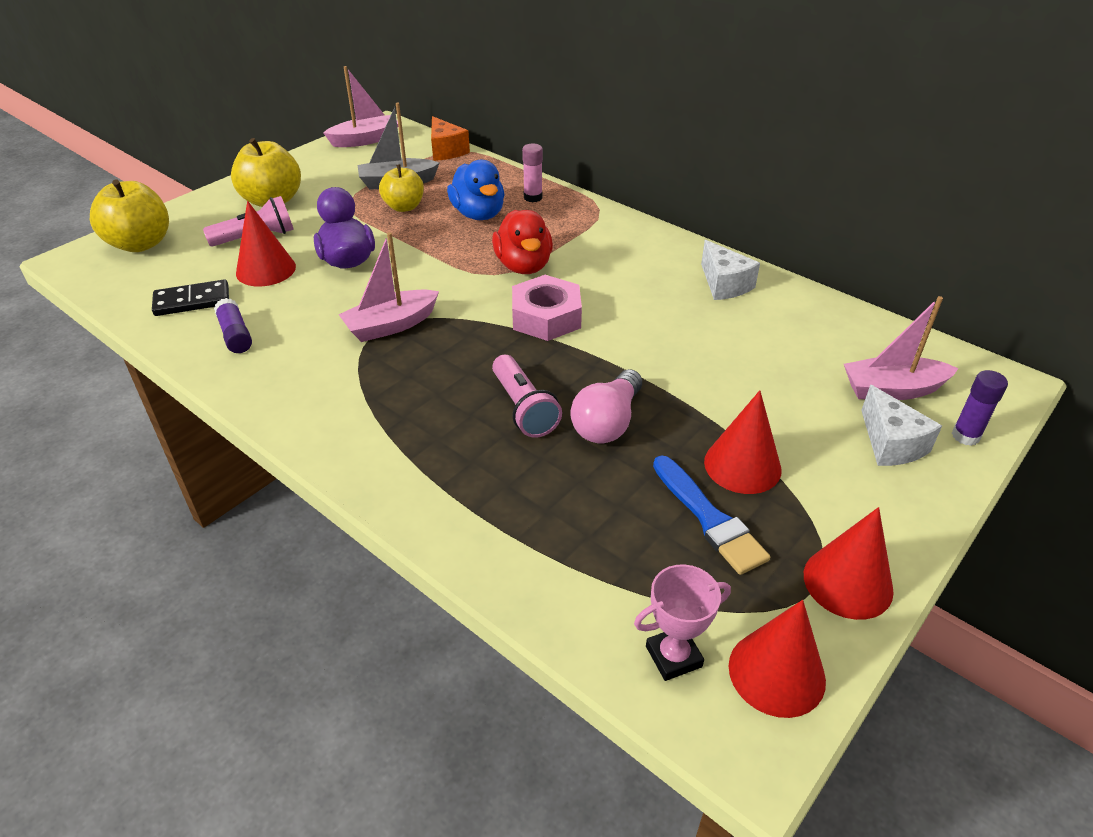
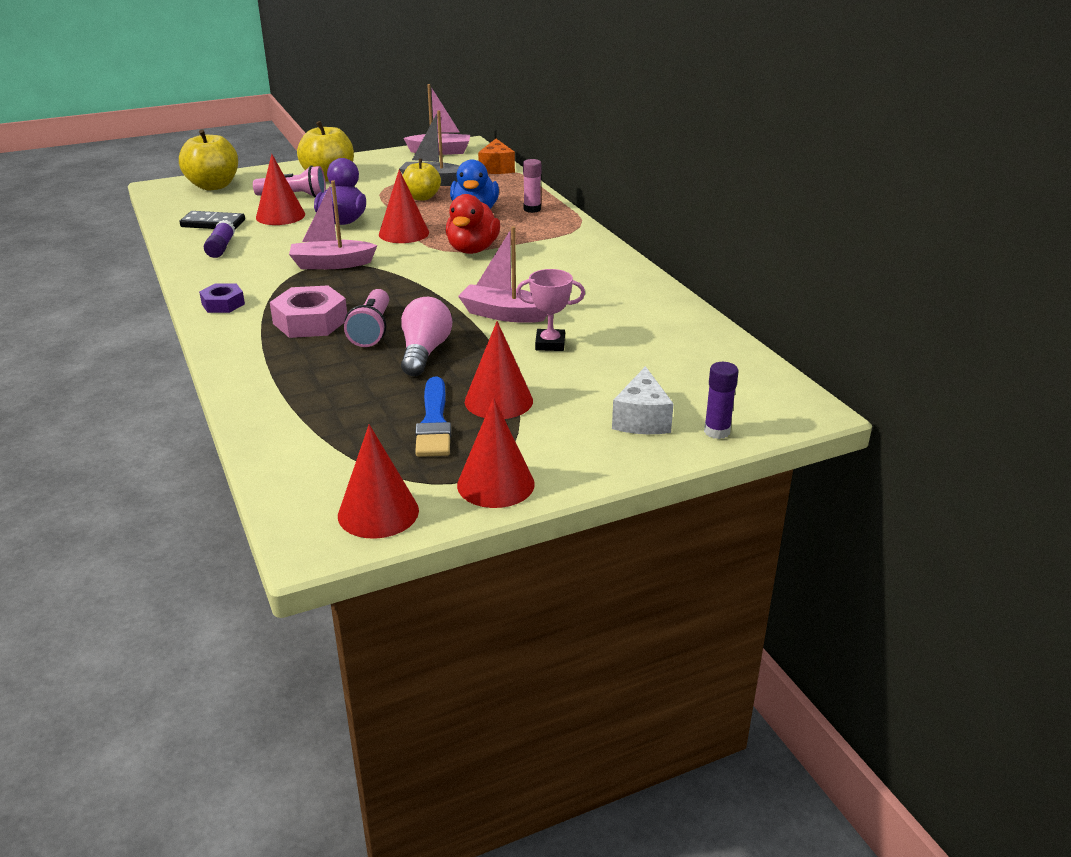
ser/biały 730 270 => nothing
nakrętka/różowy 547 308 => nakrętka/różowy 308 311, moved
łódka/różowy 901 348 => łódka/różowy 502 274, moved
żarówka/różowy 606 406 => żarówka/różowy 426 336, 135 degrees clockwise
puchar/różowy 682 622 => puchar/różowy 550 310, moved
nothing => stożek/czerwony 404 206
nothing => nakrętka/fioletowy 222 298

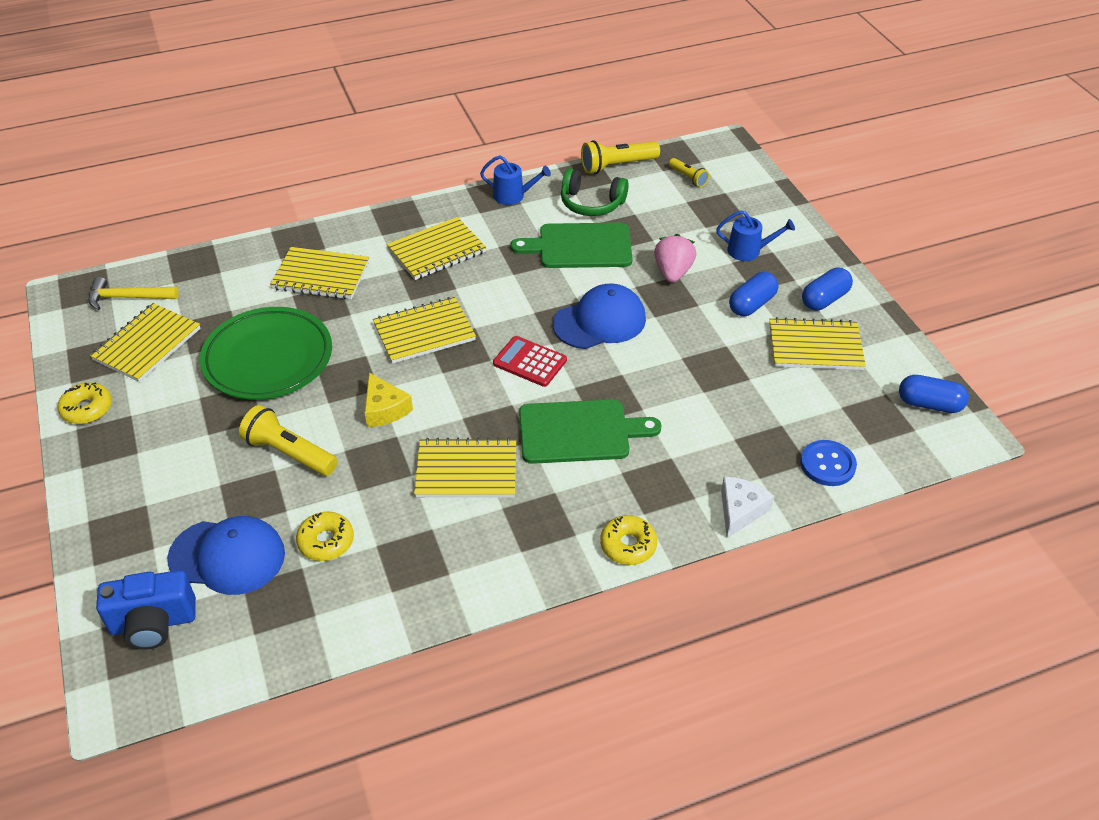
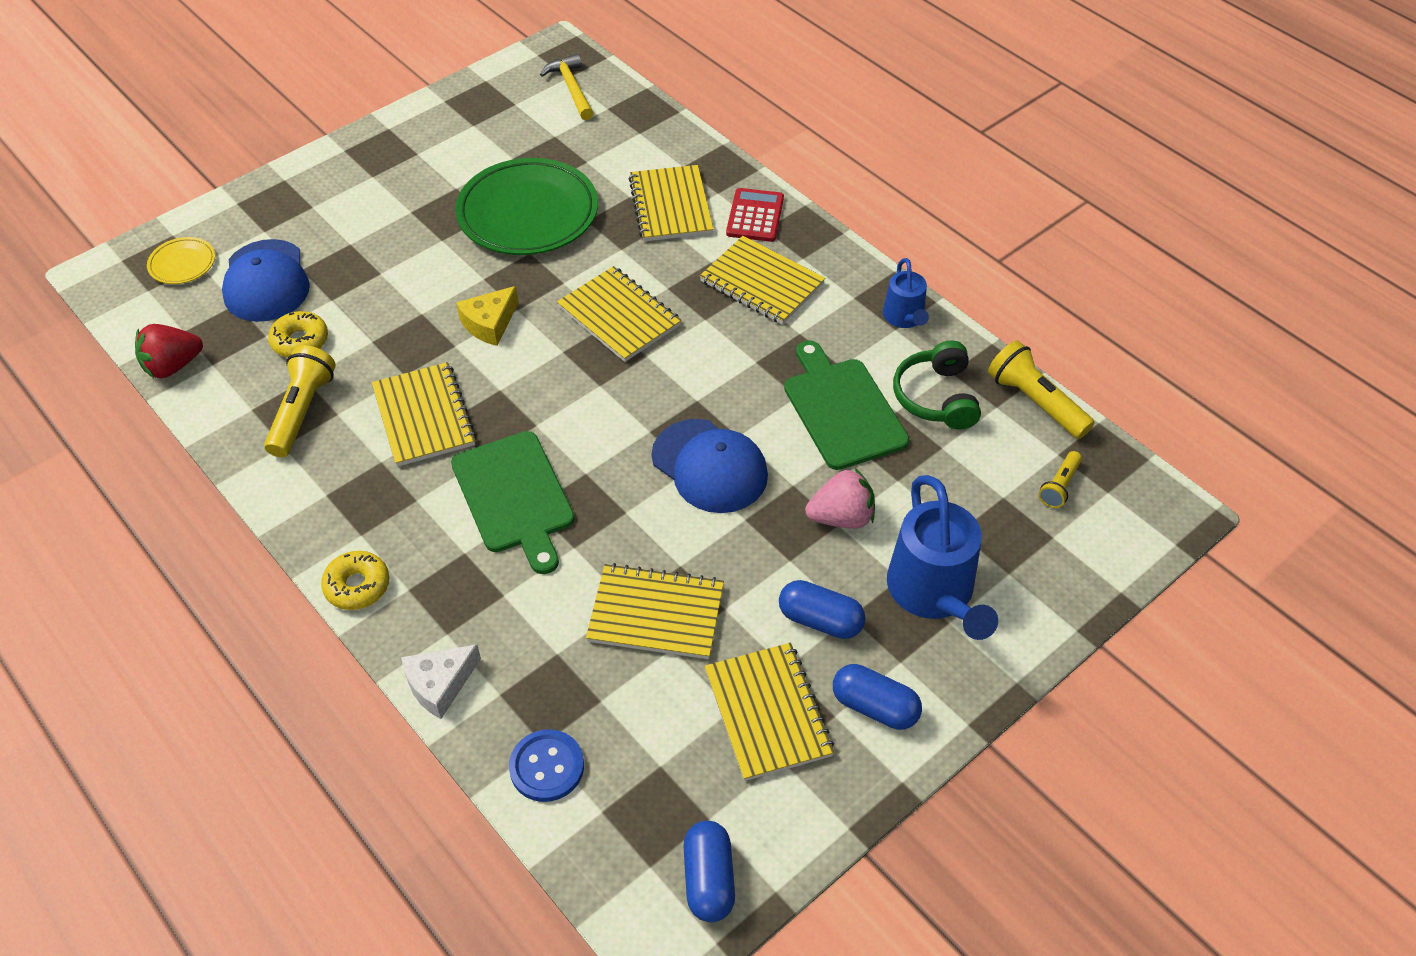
konewka/niebieski 755 235 => konewka/niebieski 942 557, x1.80
zeszyt/żółty 145 342 => zeszyt/żółty 655 611, moved
kalkulator/czerwony 530 361 => kalkulator/czerwony 755 215, moved
donut/żółty 85 403 => nothing
latarka/żółty 288 440 => latarka/żółty 300 401, moved
ser/biały 747 507 => ser/biały 441 681, 135 degrees clockwise
aparat fotograficzny/niebieski 146 610 => talerz/żółty 181 260
nothing => truskawka/czerwony 169 351

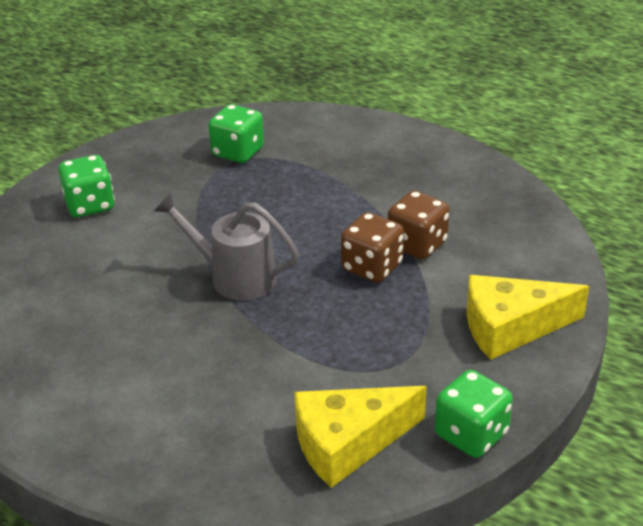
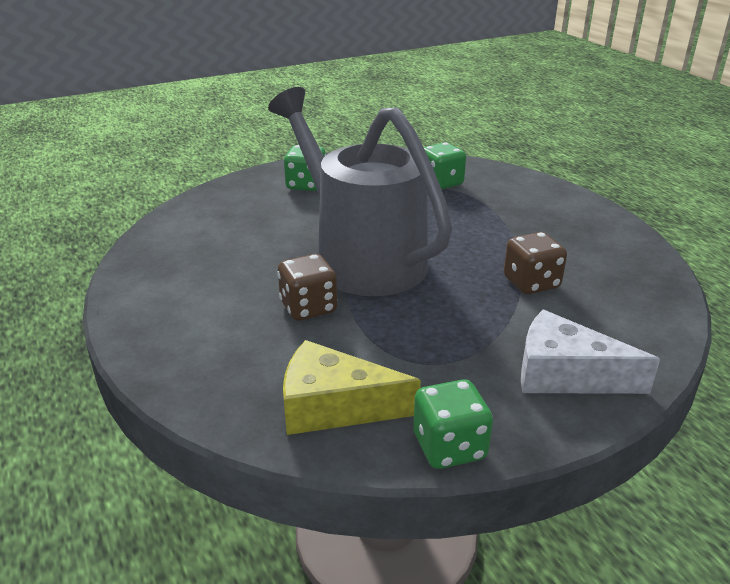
konewka/szary 226 246 => konewka/szary 360 191, x1.94
kostka do gry/brązowy 372 247 => kostka do gry/brązowy 307 287, moved
ser/żółty 528 317 => ser/biały 590 352

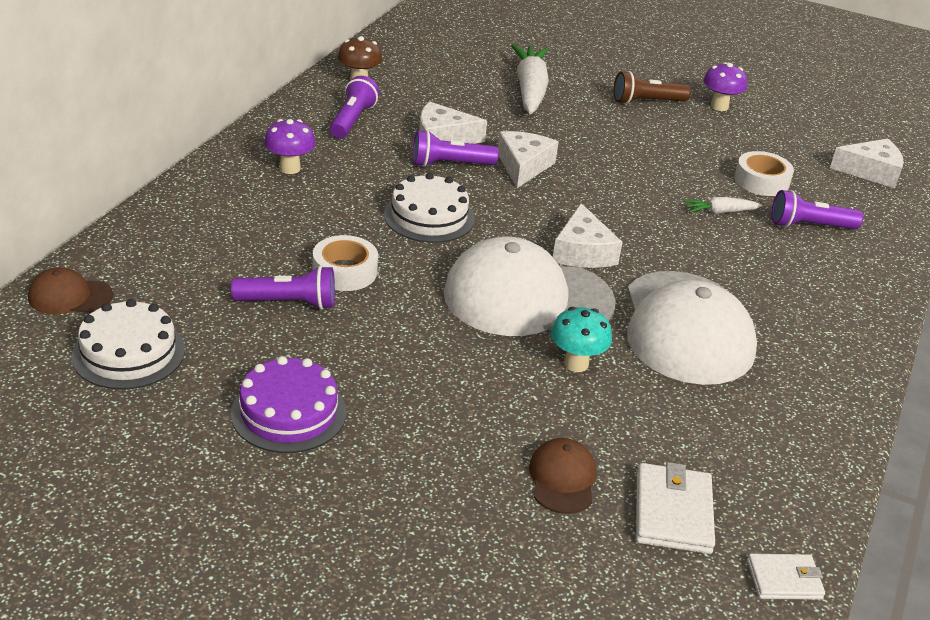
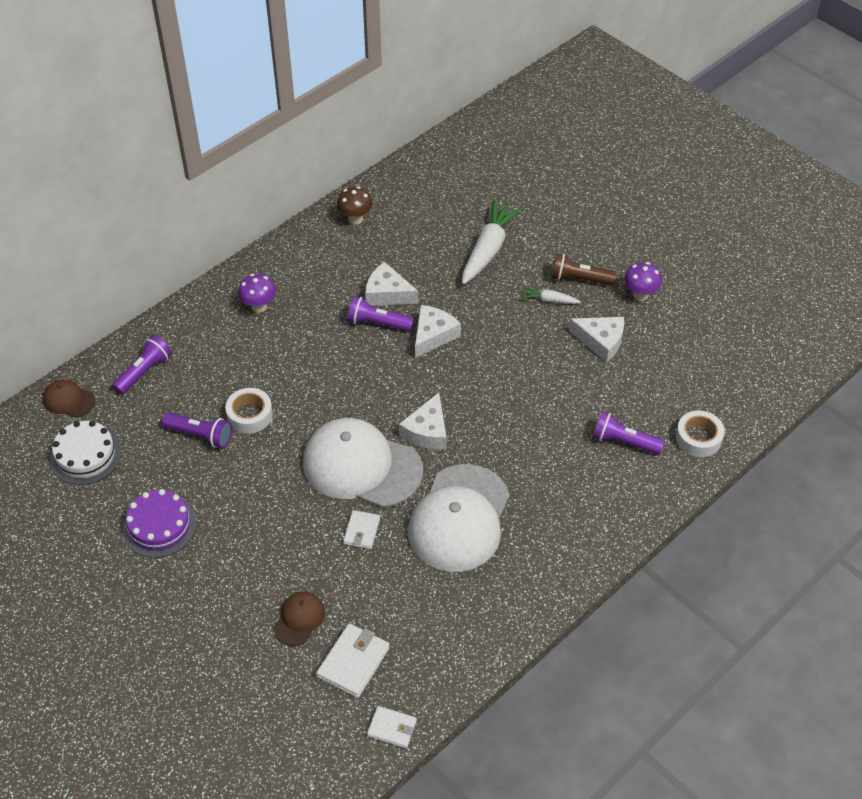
latarka/fioletowy 354 107 => latarka/fioletowy 142 365, moved
ser/biały 867 163 => ser/biały 596 340, moved
taśma klejąca/biały 764 173 => taśma klejąca/biały 700 434, moved
tort/biały 429 208 => nothing
marchewka/biały 722 205 => marchewka/biały 551 295, moved
grzyb/turkusowy 581 339 => portfel/biały 361 529

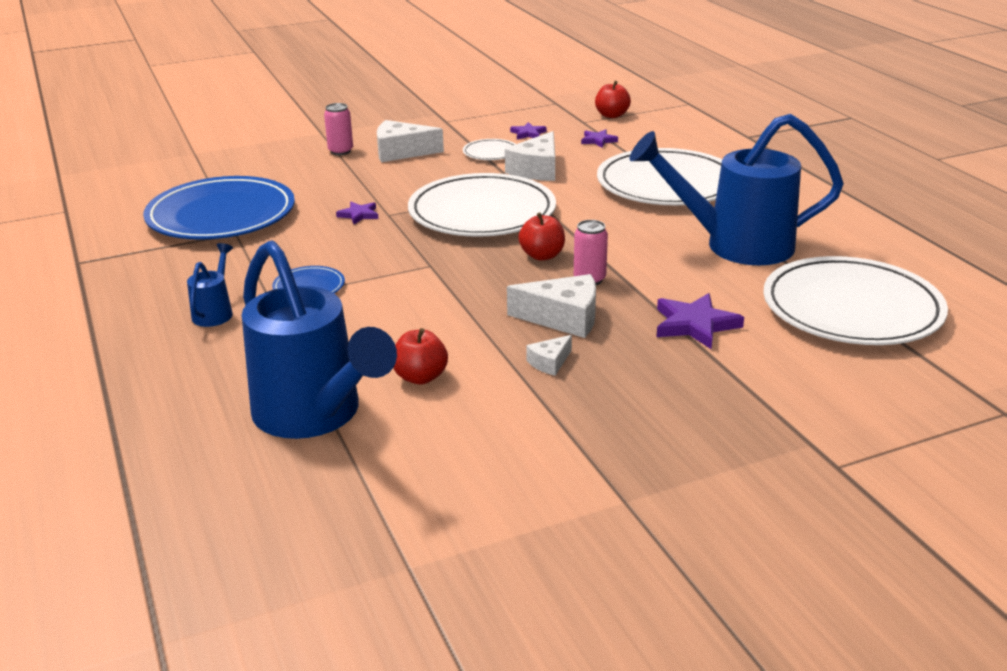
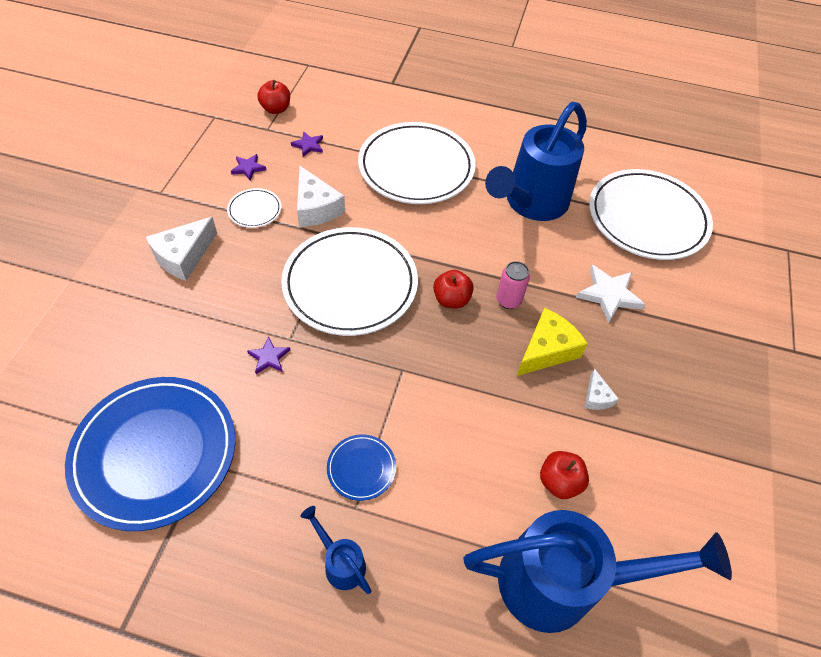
puszka/różowy 338 129 => nothing
ser/biały 551 306 => ser/żółty 552 342
gwiazda/fioletowy 700 321 => gwiazda/biały 611 294

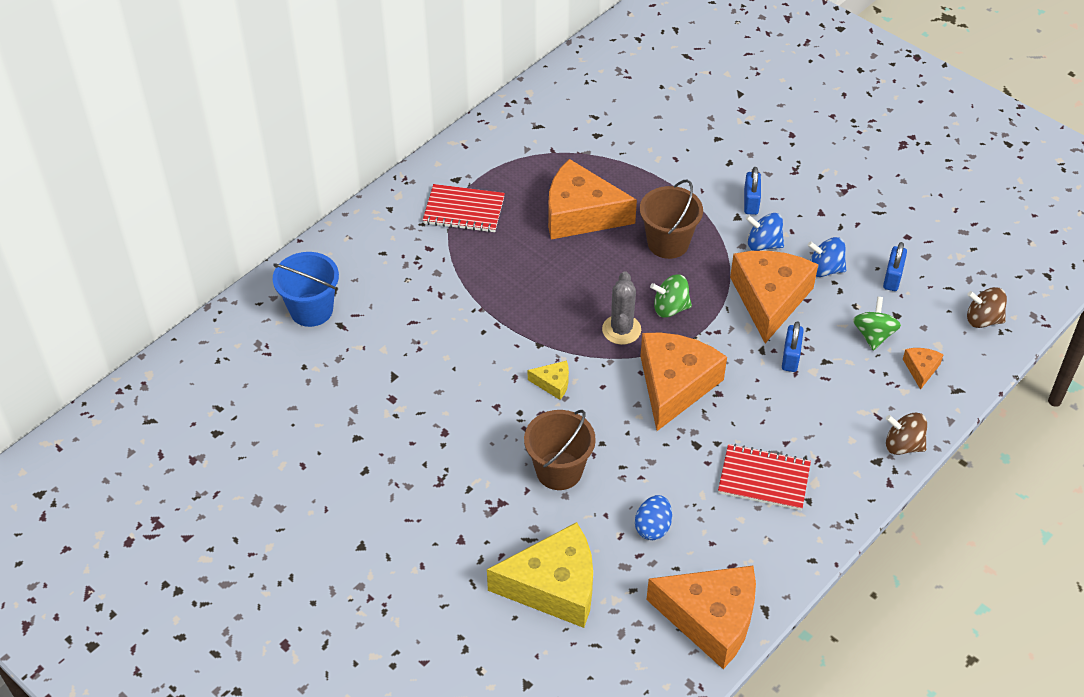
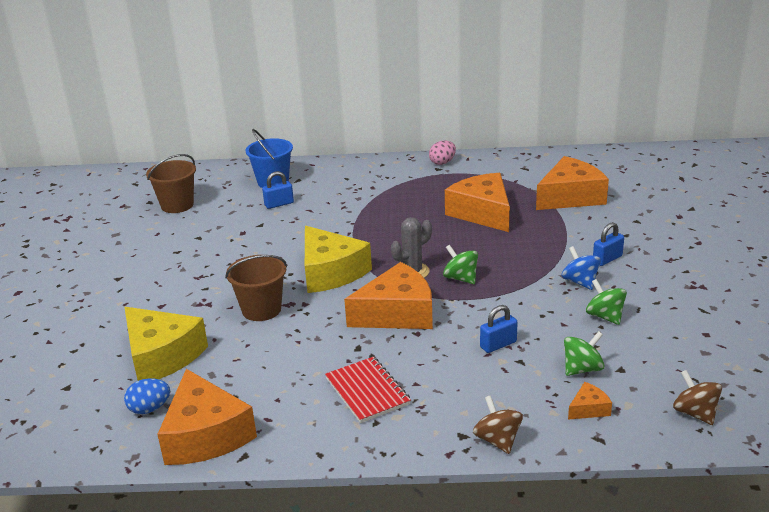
wiadro/brązowy 671 219 => wiadro/brązowy 171 183, moved
zeszyt/czerwony 464 208 => nothing
bączek/niebieski 827 257 => bączek/zielony 606 302
kłódka/niebieski 895 266 => kłódka/niebieski 278 190, moved
ser/pomarańczowy 774 297 => ser/pomarańczowy 572 183, moved
ser/żółty 548 380 => ser/żółty 338 259, x2.31
jajko/niebieski 653 517 => jajko/niebieski 147 396, moved
nothing => jajko/różowy 442 152

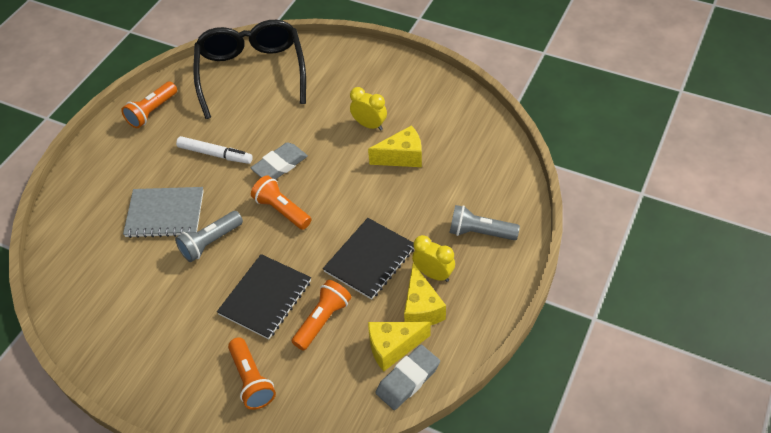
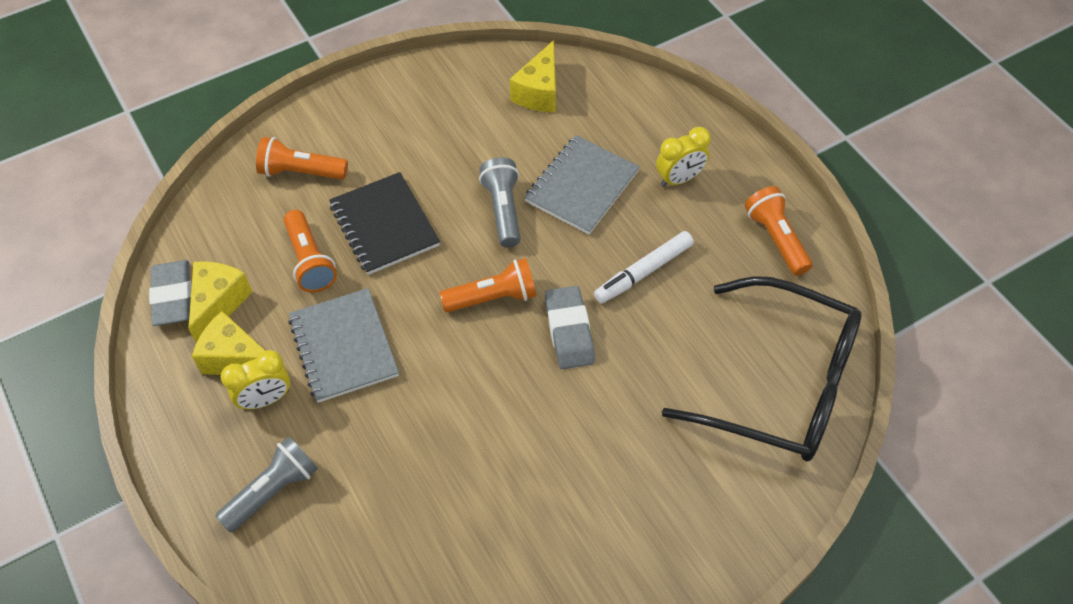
budzik/żółty 368 109 => budzik/żółty 683 157, moved
ser/żółty 395 146 => ser/żółty 533 76, moved
zeszyt/czarny 368 259 => zeszyt/szary 343 345

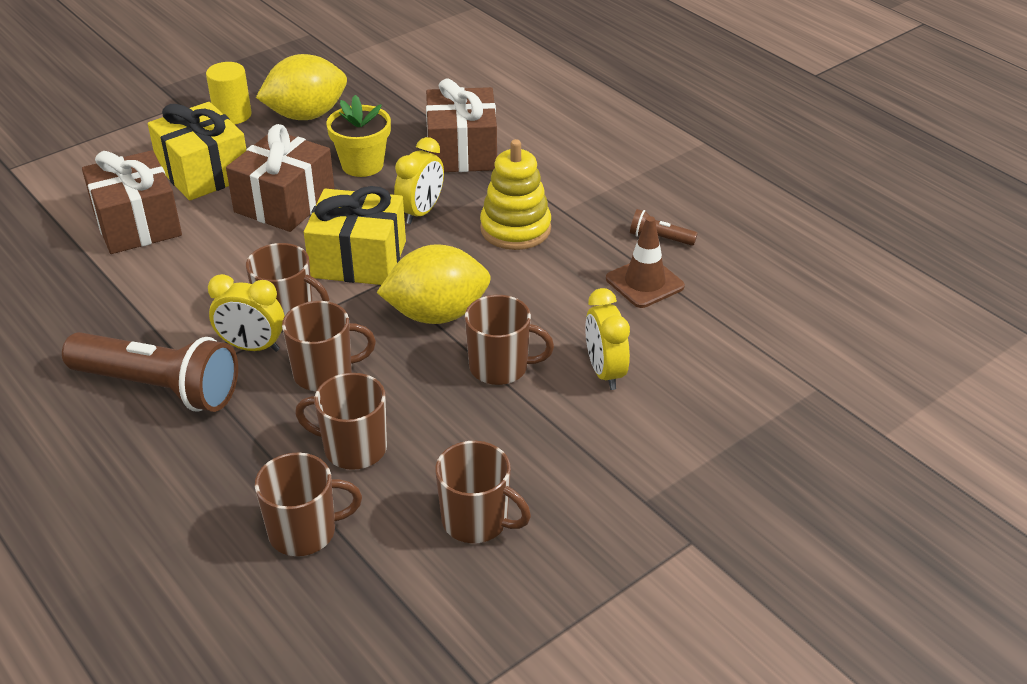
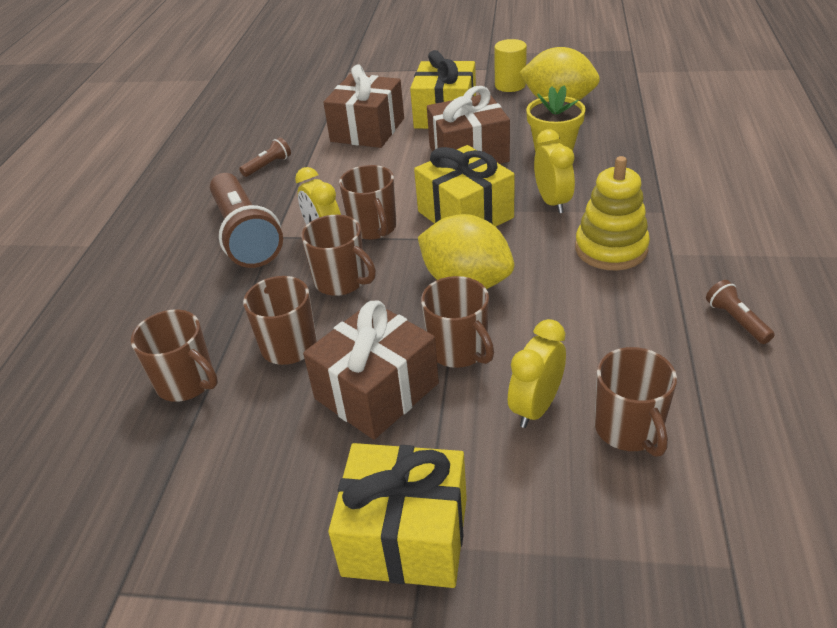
prezent/brązowy 461 125 => prezent/brązowy 371 370, moved
budzik/żółty 419 180 => budzik/żółty 554 171, 90 degrees counterclockwise
pachołek/brązowy 645 262 => nothing
kubek/brązowy 483 492 => kubek/brązowy 635 402, moved
nothing => latarka/brązowy 265 157
nothing => prezent/żółty 397 515

